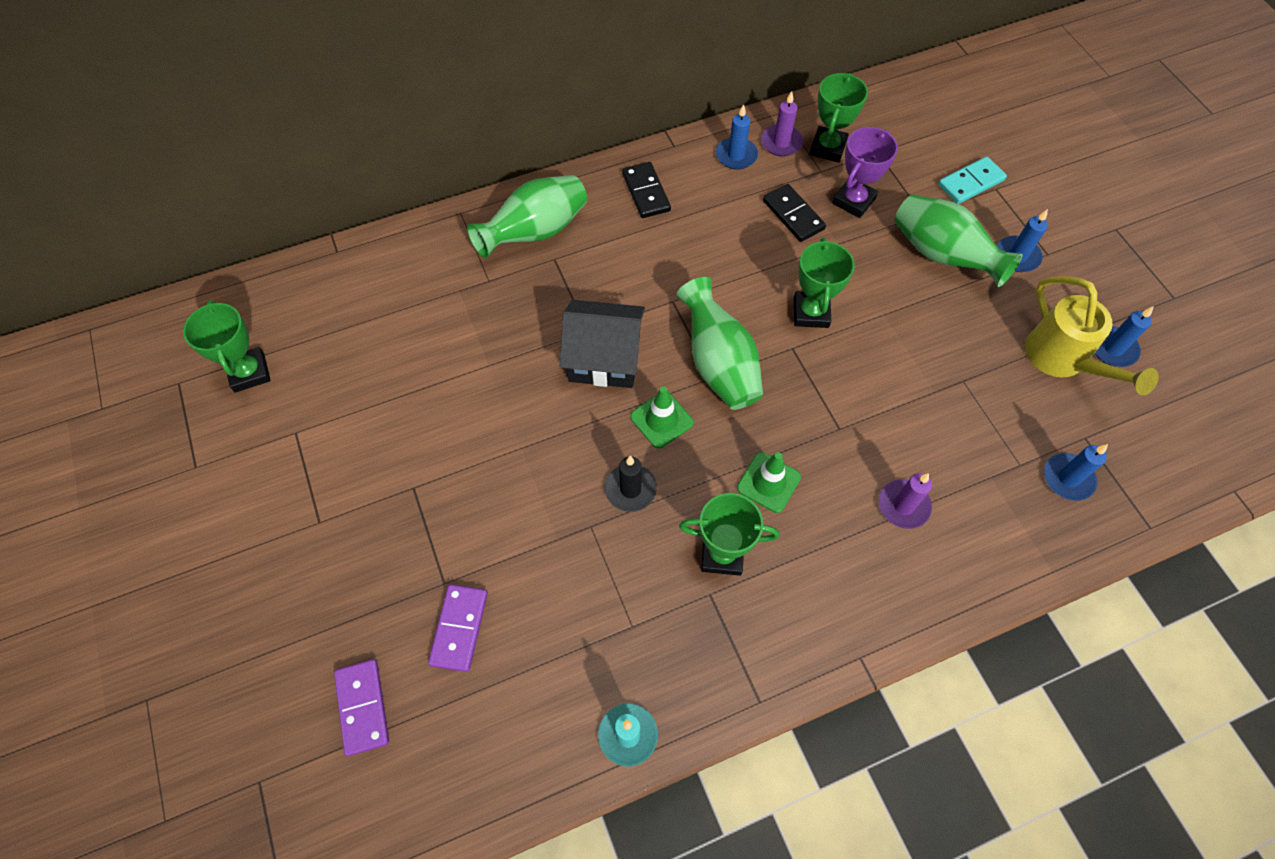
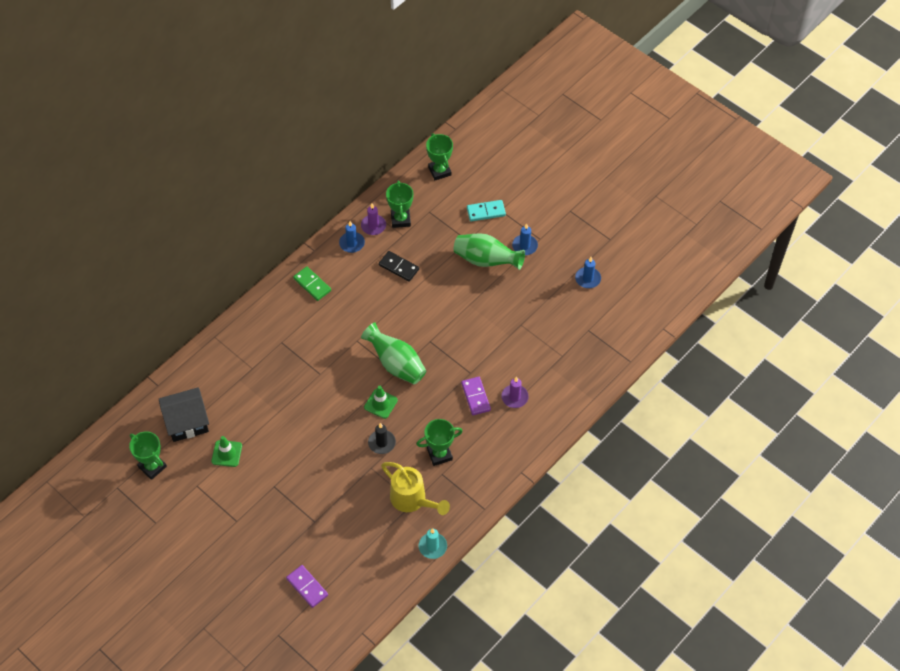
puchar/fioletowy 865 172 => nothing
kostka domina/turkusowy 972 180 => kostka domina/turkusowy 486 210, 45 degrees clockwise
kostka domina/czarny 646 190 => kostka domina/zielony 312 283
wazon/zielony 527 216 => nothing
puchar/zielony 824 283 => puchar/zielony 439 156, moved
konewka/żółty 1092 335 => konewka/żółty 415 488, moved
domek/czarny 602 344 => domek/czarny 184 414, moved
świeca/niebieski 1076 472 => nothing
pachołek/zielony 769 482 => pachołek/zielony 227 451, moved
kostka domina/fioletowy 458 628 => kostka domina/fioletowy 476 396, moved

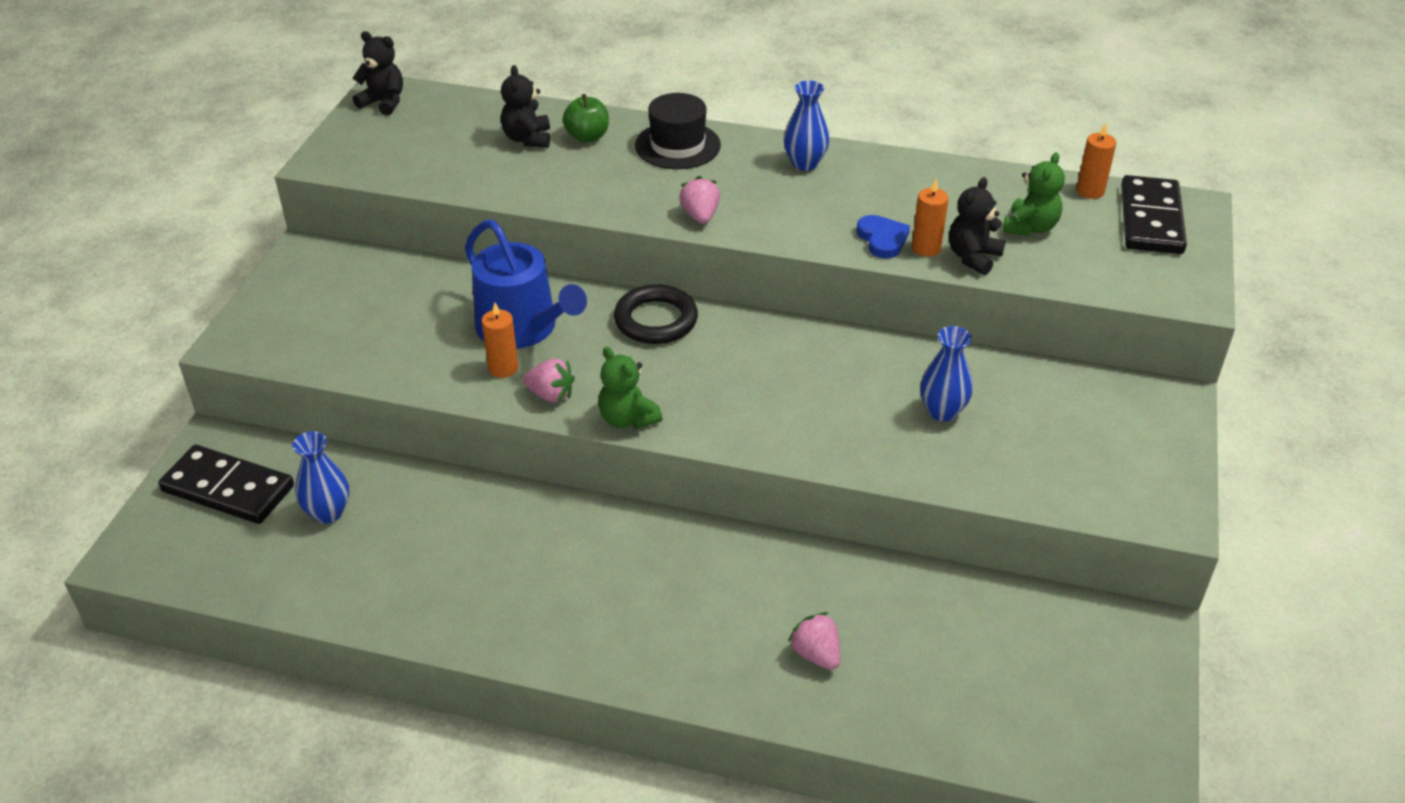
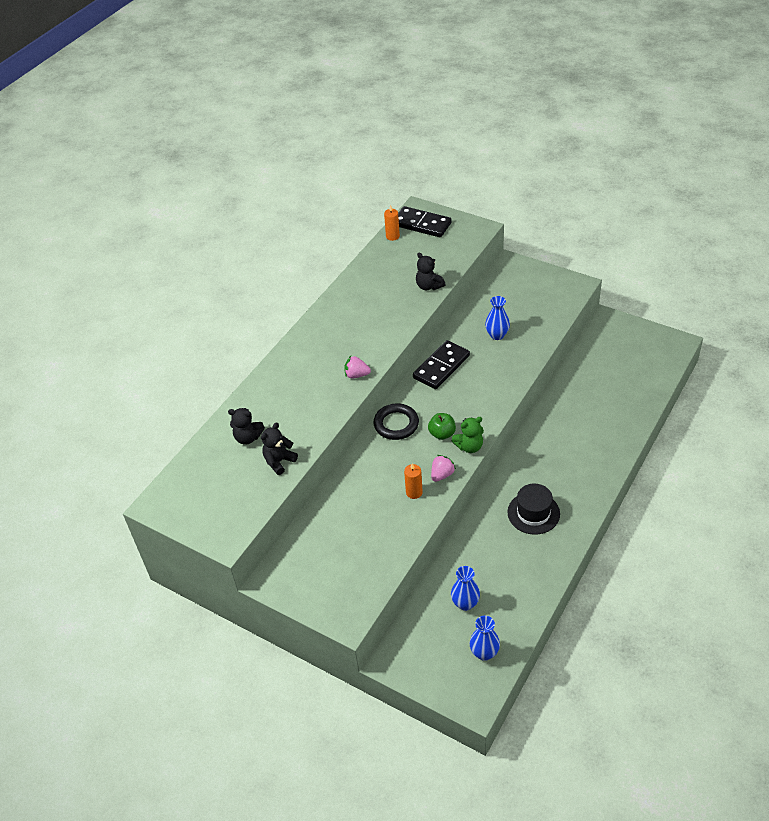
miś/czarny 377 73 => miś/czarny 279 448, moved
wazon/niebieski 806 125 => wazon/niebieski 485 638, moved
kapelusz/czarny 678 131 => kapelusz/czarny 533 509, moved
jabłko/zielony 586 118 => jabłko/zielony 442 426, moved
miś/zielony 1034 194 => nothing
świeca/pomarańczowy 930 218 => nothing
serce/niebieski 883 236 => nothing
konewka/niebieski 526 284 => nothing
kostka domina/czarny 226 484 => kostka domina/czarny 441 364, moved
truskawka/różowy 814 641 => nothing

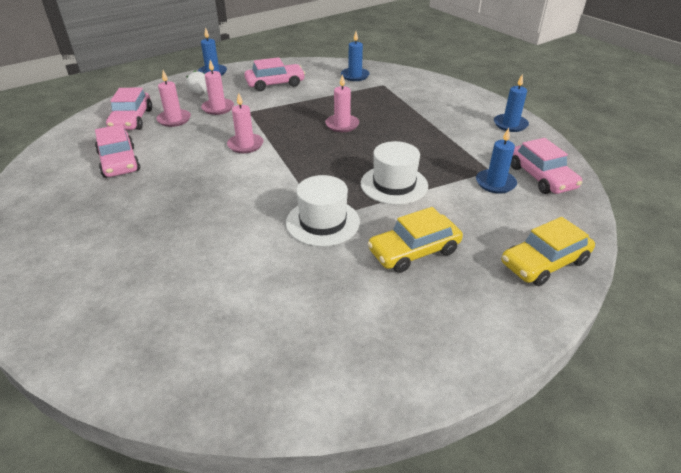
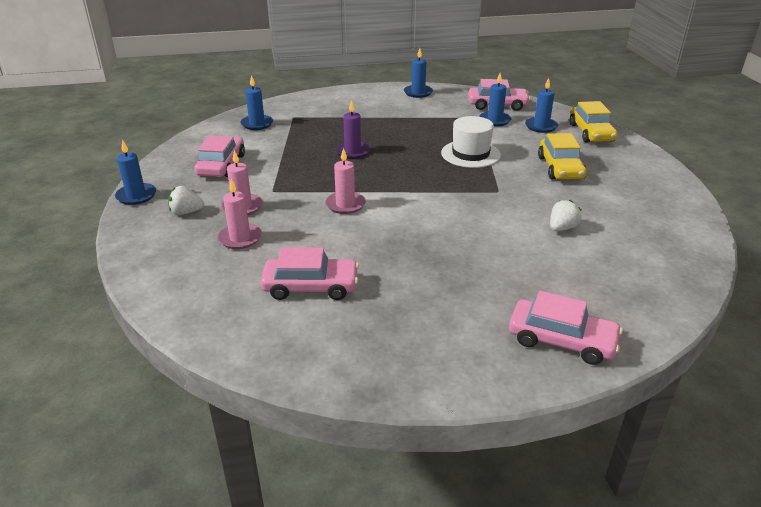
świeca/różowy 342 103 => świeca/fioletowy 352 129
samochód/różowy 129 108 => samochód/różowy 566 328, moved
kapelusz/biały 323 211 => nothing
nothing => świeca/niebieski 541 105
nothing => truskawka/biały 566 215

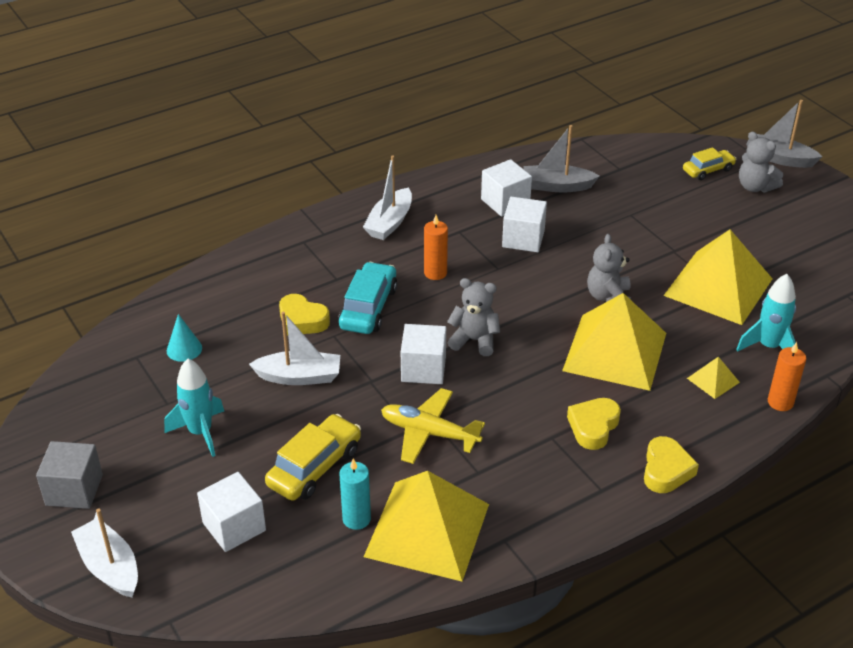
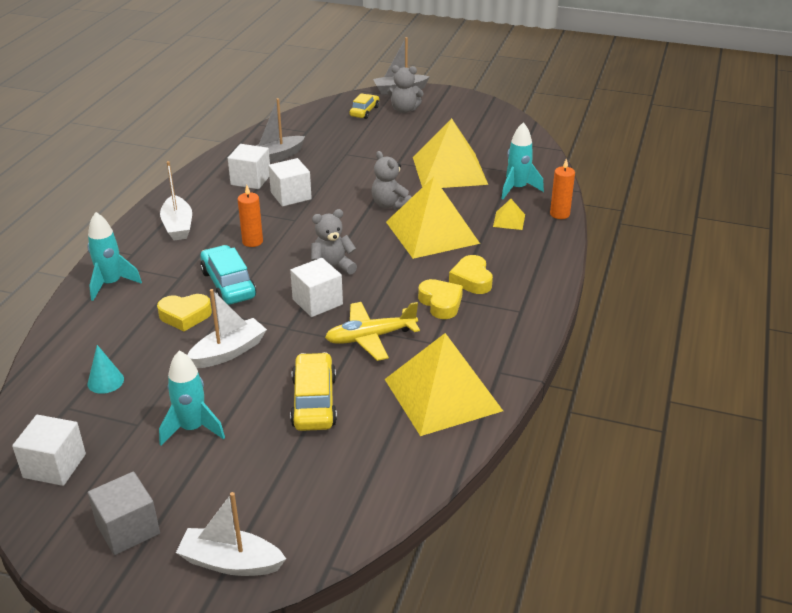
serce/żółty 671 464 => serce/żółty 440 299, moved
świeca/turkusowy 355 494 => nothing
sześcian/biały 231 512 => sześcian/biały 49 450, moved
nothing => rakieta/turkusowy 114 256

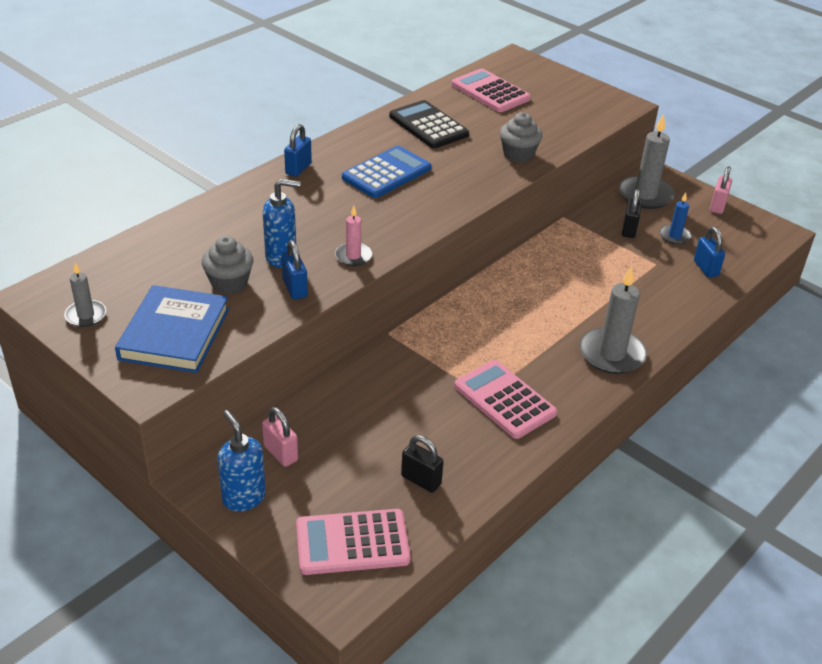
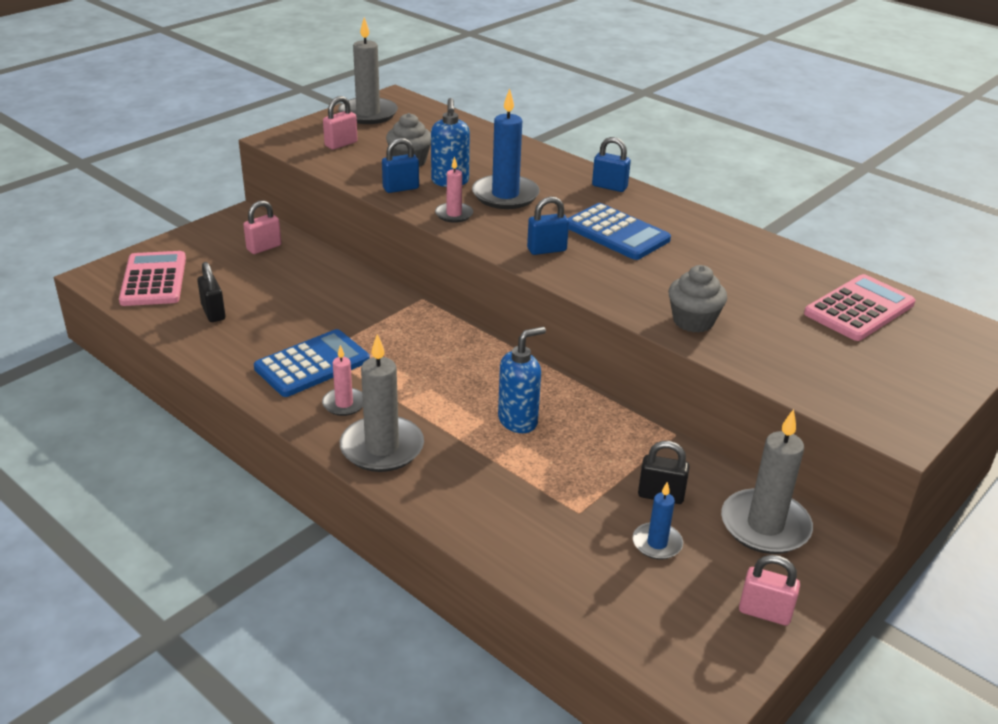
kalkulator/czarny 429 124 => nothing
kłódka/niebieski 709 252 => kłódka/niebieski 548 225, moved
świeca/szary 85 295 => świeca/szary 368 70, x1.83
książka/niebieski 172 329 => kłódka/różowy 340 123
kalkulator/różowy 505 399 => kalkulator/niebieski 312 363
dozownik mydła/niebieski 241 461 => dozownik mydła/niebieski 522 380, moved
kłódka/czarny 422 464 => kłódka/czarny 211 292, 60 degrees counterclockwise
nothing => świeca/niebieski 506 148
nothing => świeca/różowy 342 380

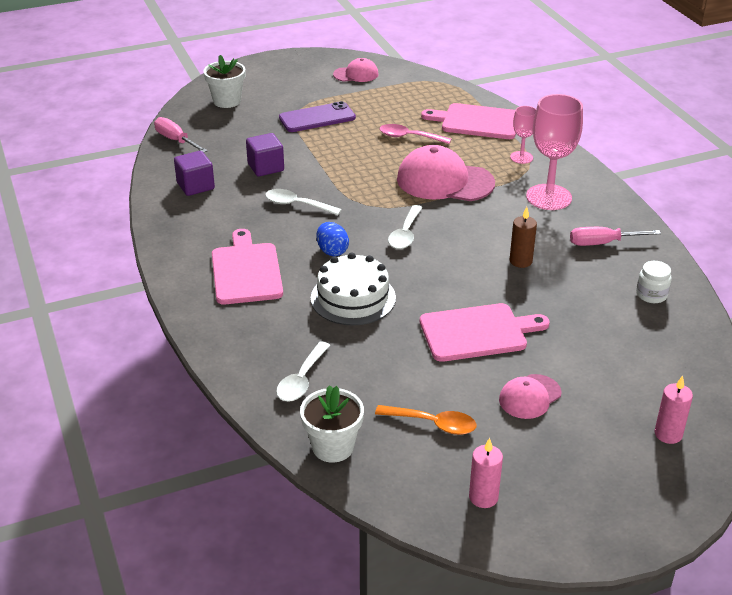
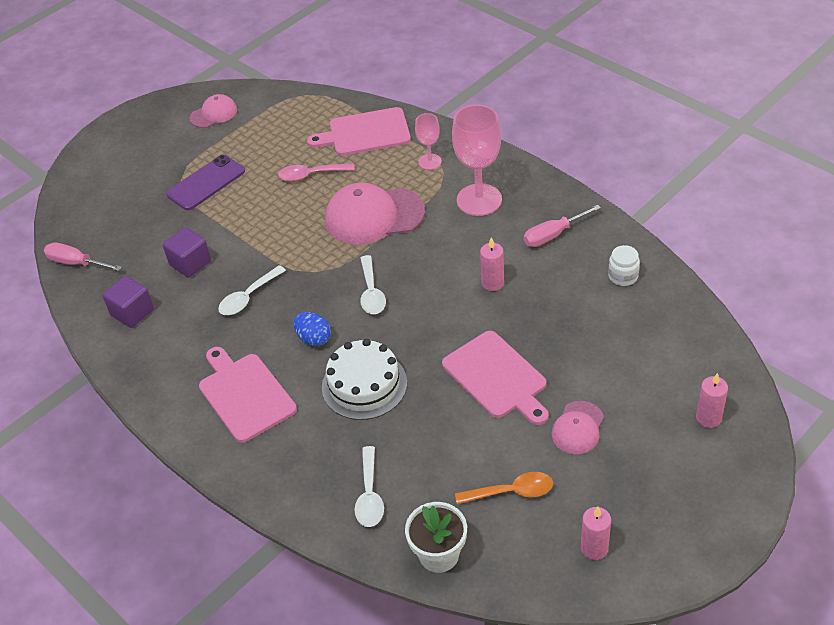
doniczka/biały 224 81 => nothing
łyżka/biały 303 202 => łyżka/biały 252 290, 45 degrees counterclockwise
świeca/brązowy 523 237 => świeca/różowy 492 264
deska do krojenia/różowy 485 332 => deska do krojenia/różowy 495 378, 90 degrees clockwise

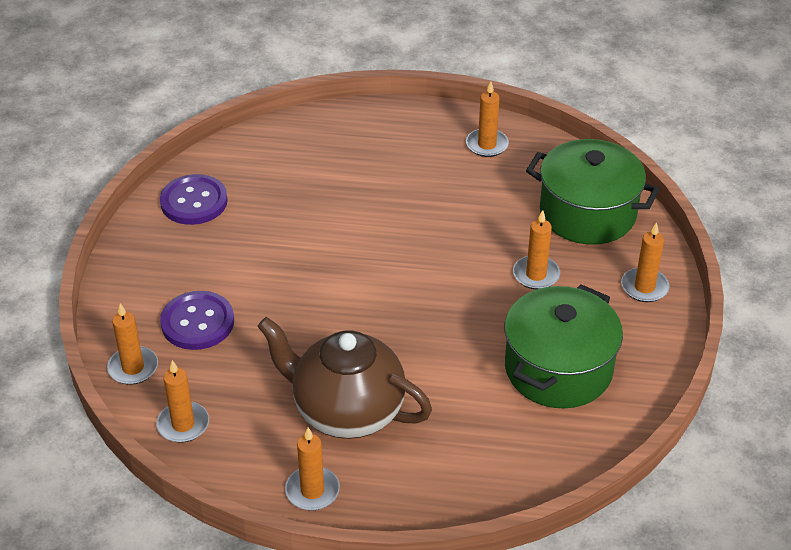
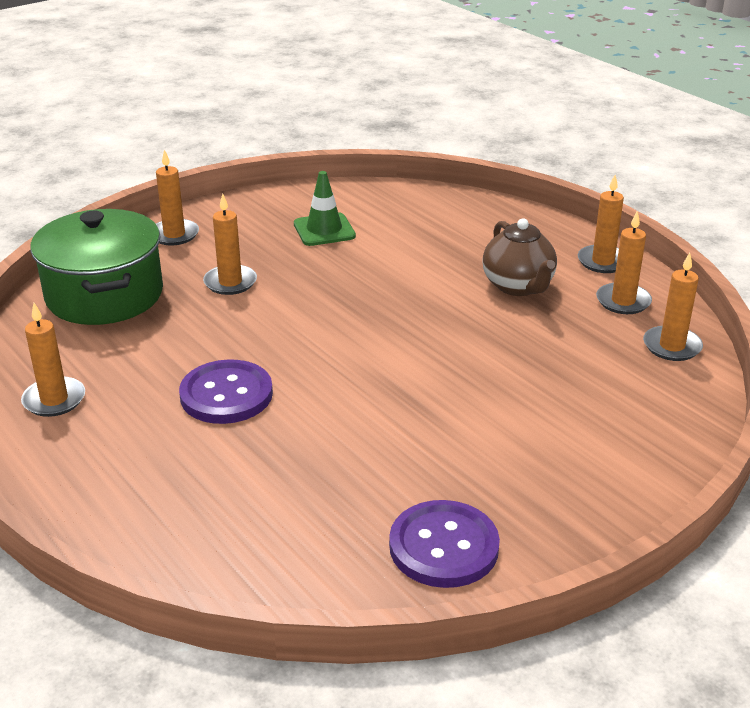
garnek/zielony 563 346 => pachołek/zielony 325 208
guzik/fioletowy 197 320 => guzik/fioletowy 226 391, moved
świeca/pomarańczowy 132 344 => świeca/pomarańczowy 624 262, moved
imbryk/brązowy 344 378 => imbryk/brązowy 519 257, x0.64

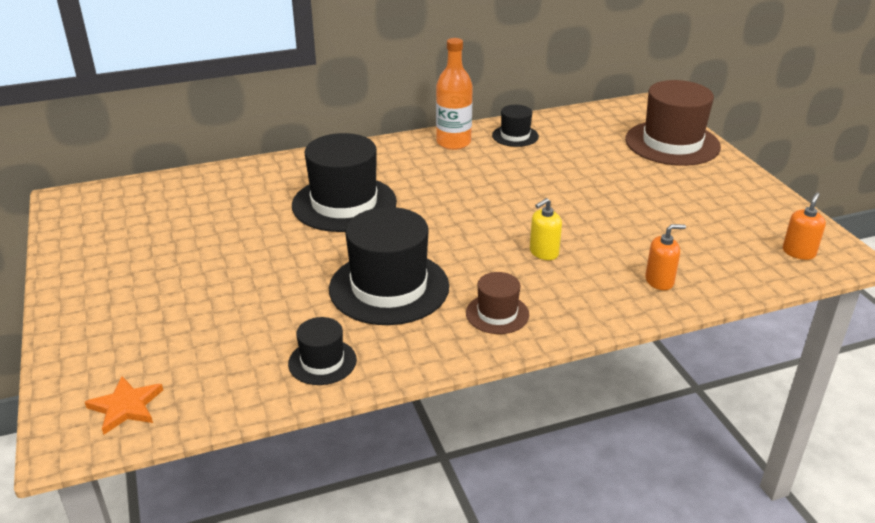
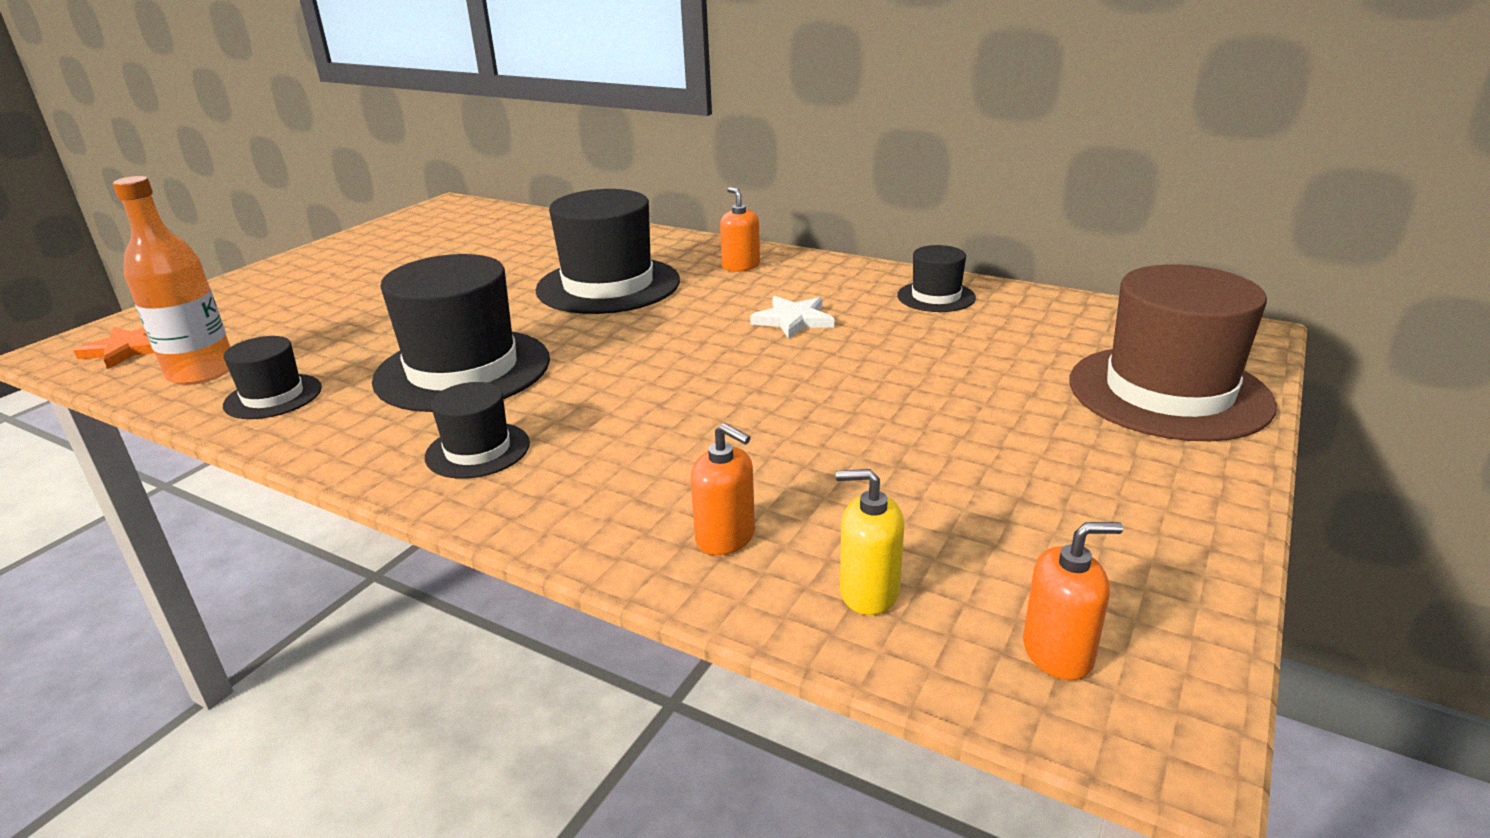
butelka/pomarańczowy 454 94 => butelka/pomarańczowy 171 280, moved
dozownik mydła/żółty 546 229 => dozownik mydła/żółty 870 542, moved
kapelusz/brązowy 497 303 => kapelusz/czarny 477 430
nothing => dozownik mydła/pomarańczowy 740 229
nothing => gwiazda/biały 792 317

